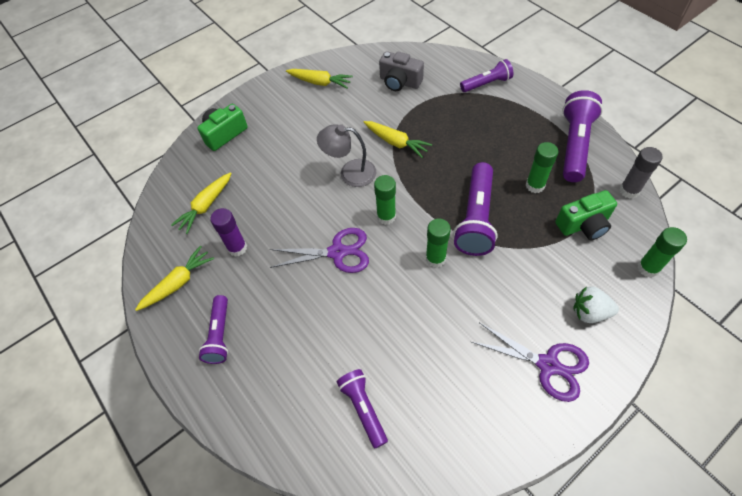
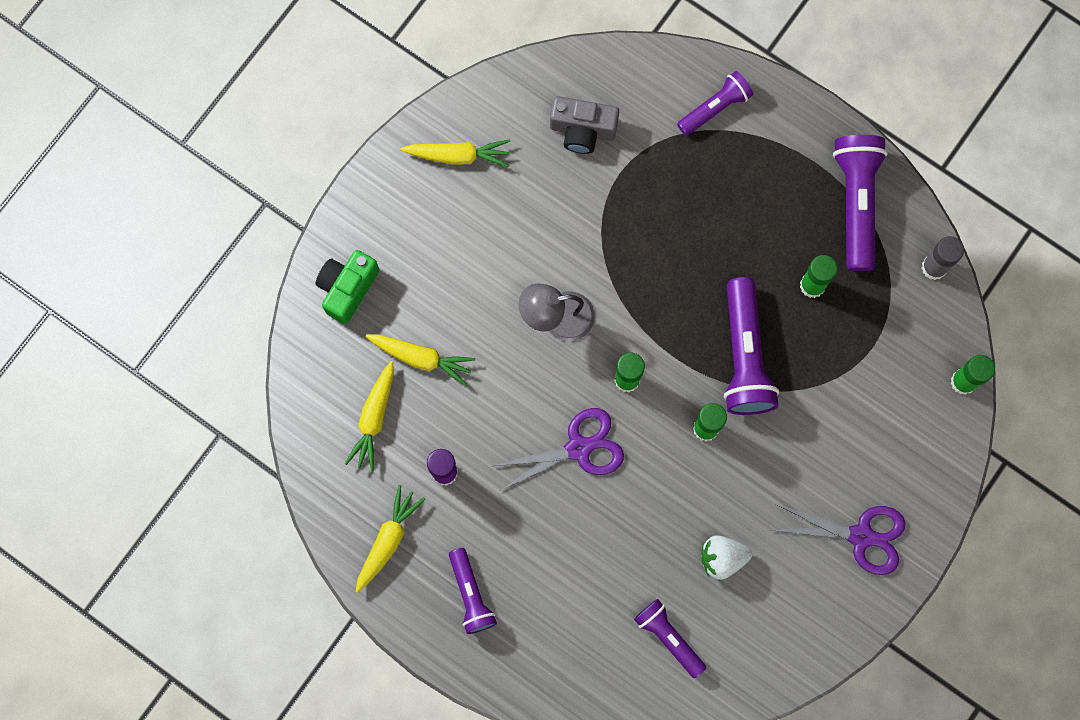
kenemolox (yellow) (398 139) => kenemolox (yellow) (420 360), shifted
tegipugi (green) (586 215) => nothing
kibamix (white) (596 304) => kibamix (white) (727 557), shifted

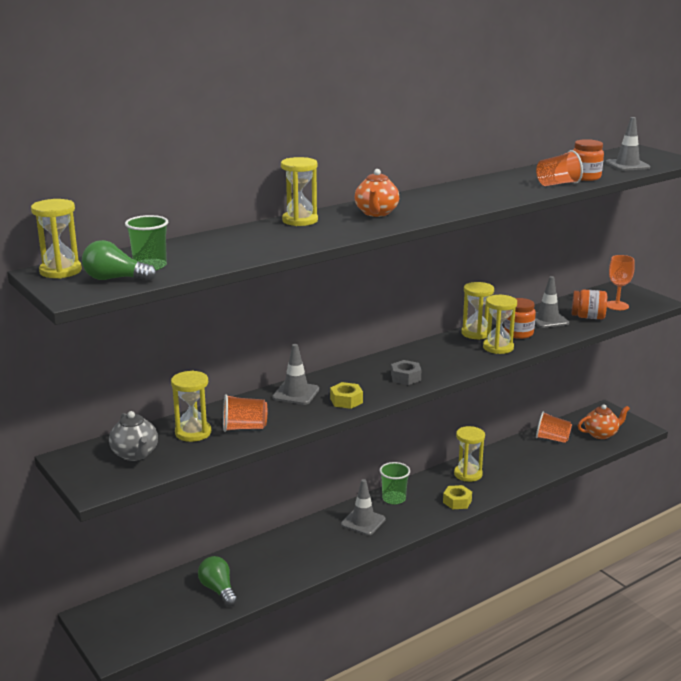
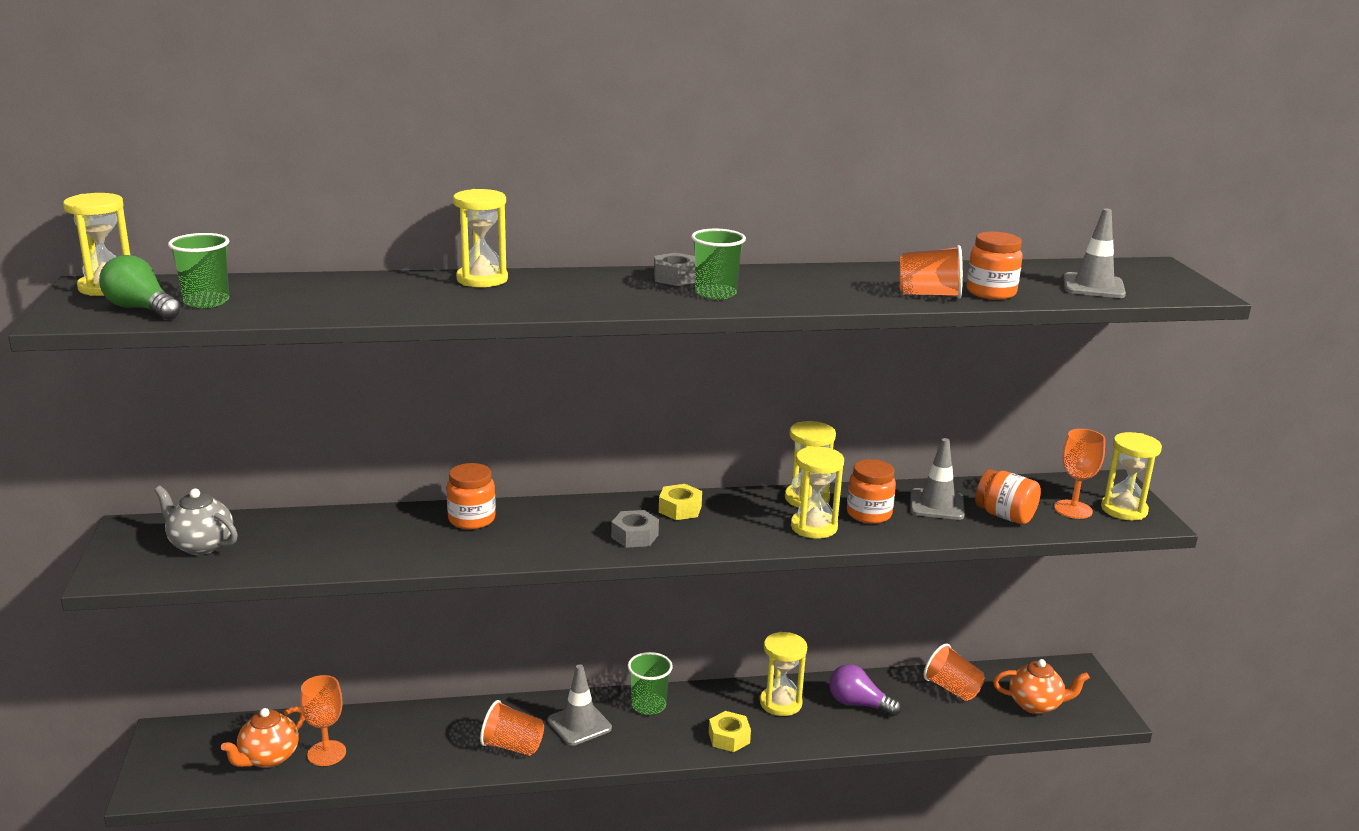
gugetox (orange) (377 193) => gugetox (orange) (263 737), shifted
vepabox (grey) (295 374) => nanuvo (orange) (471 496)
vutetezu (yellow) (191 406) => vutetezu (yellow) (1131 476), shifted
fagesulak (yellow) (346 395) => fagesulak (yellow) (680 502), shifted
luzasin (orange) (245 413) => luzasin (orange) (512 728), shifted
gugetox (grey) (133 436) => gugetox (grey) (196 520), 120 degrees clockwise
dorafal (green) (217 581) => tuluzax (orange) (323 720)
nothing => luzasin (green) (718 264)
nothing => fagesulak (grey) (674 269)
nothing => dorafal (purple) (865 690)

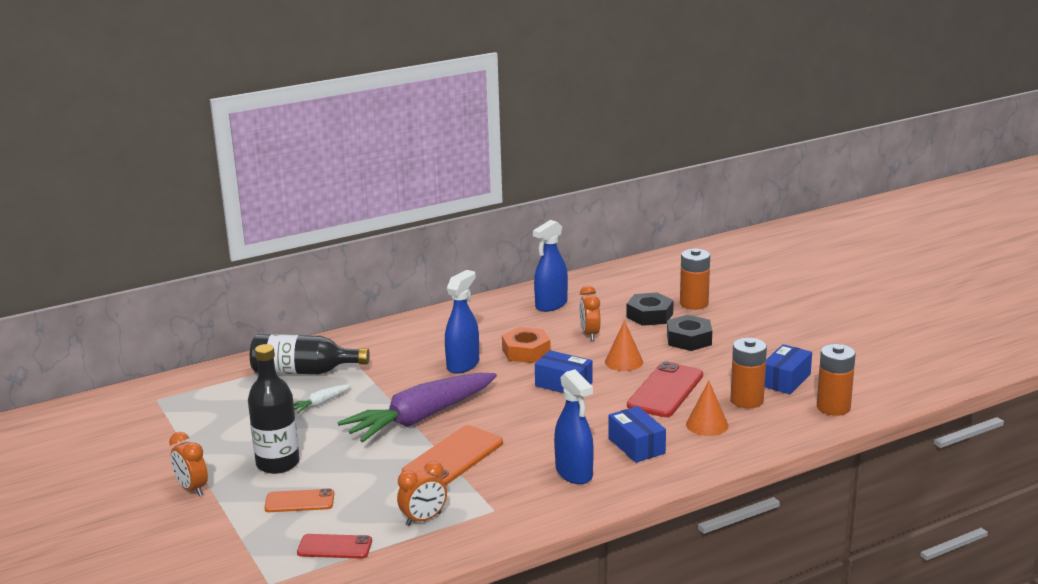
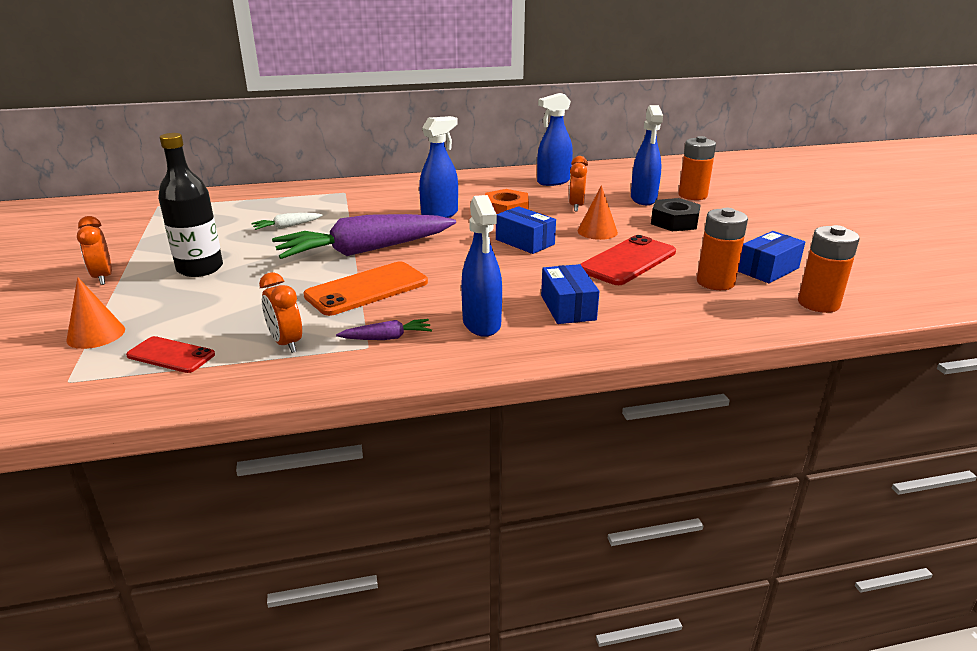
fagesulak (black) (650 309) => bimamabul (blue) (647 155)
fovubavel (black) (310 354) => nothing
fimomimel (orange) (707 408) => fimomimel (orange) (95 313), shifted
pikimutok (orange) (422 493) => pikimutok (orange) (280 312), 75 degrees clockwise
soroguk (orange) (299 500) => nothing
nothing => kenemolox (purple) (384 329)

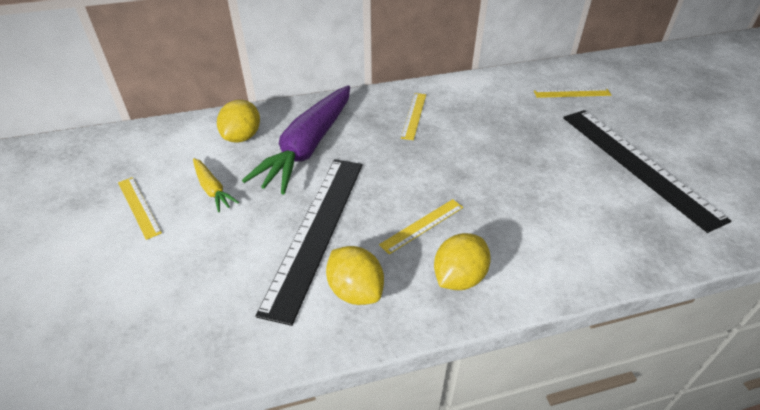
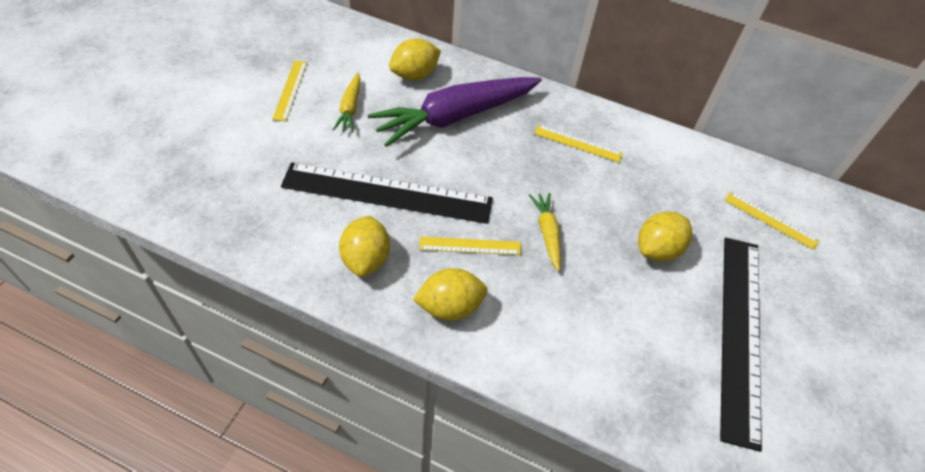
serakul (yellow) (413 116) => serakul (yellow) (578 144), 60 degrees clockwise
serakul (black) (309 242) => serakul (black) (387 193), 45 degrees clockwise
nothing => kenemolox (yellow) (544 232)
nothing => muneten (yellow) (665 236)

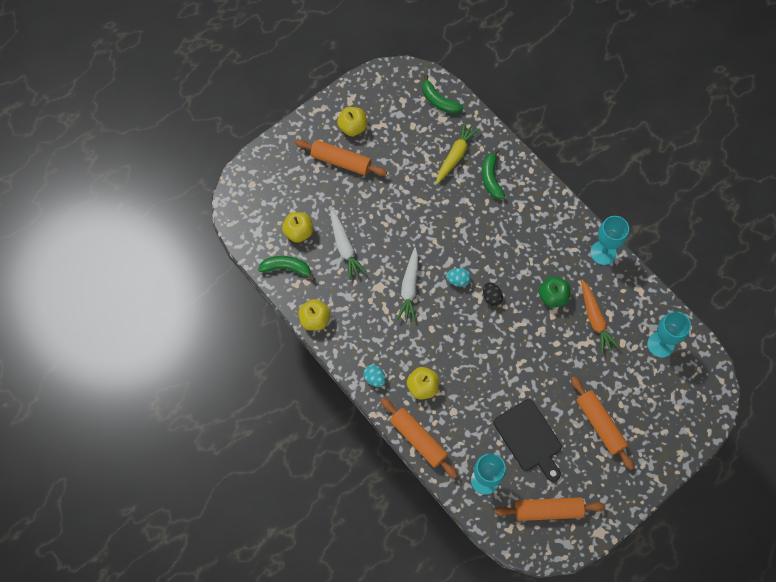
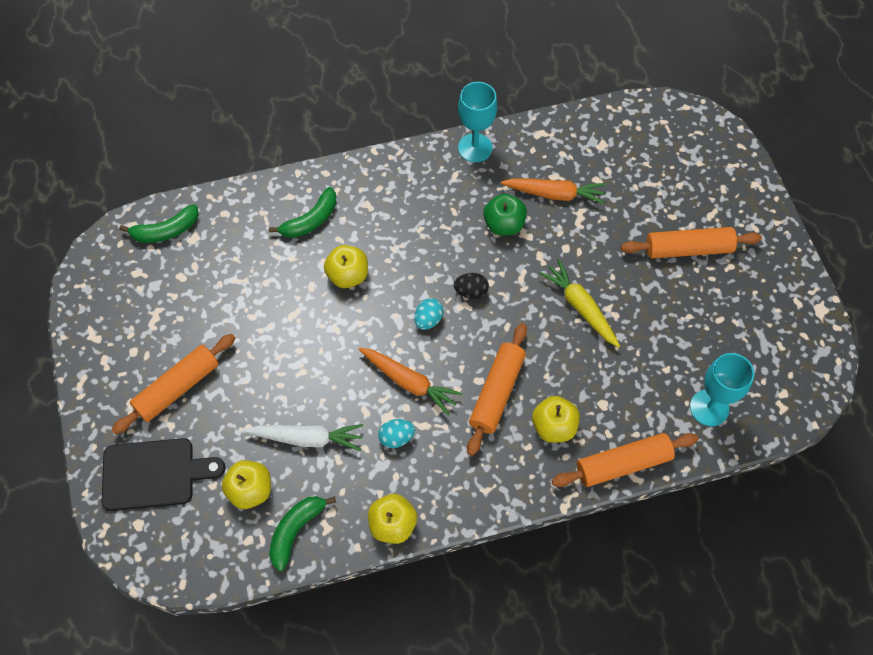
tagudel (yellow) (352 121) => tagudel (yellow) (346 266), shifted
kenemolox (yellow) (458 152) => kenemolox (yellow) (579 303), shifted
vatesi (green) (493 173) => vatesi (green) (303 212), 60 degrees counterclockwise
kenemolox (white) (407 285) => kenemolox (orange) (410 381)
tuluzax (turquoise) (669 334) => nothing
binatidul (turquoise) (374 376) => binatidul (turquoise) (396 433), shifted
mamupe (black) (528 440) => mamupe (black) (163 474), shifted
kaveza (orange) (549 509) => kaveza (orange) (497 389), shifted

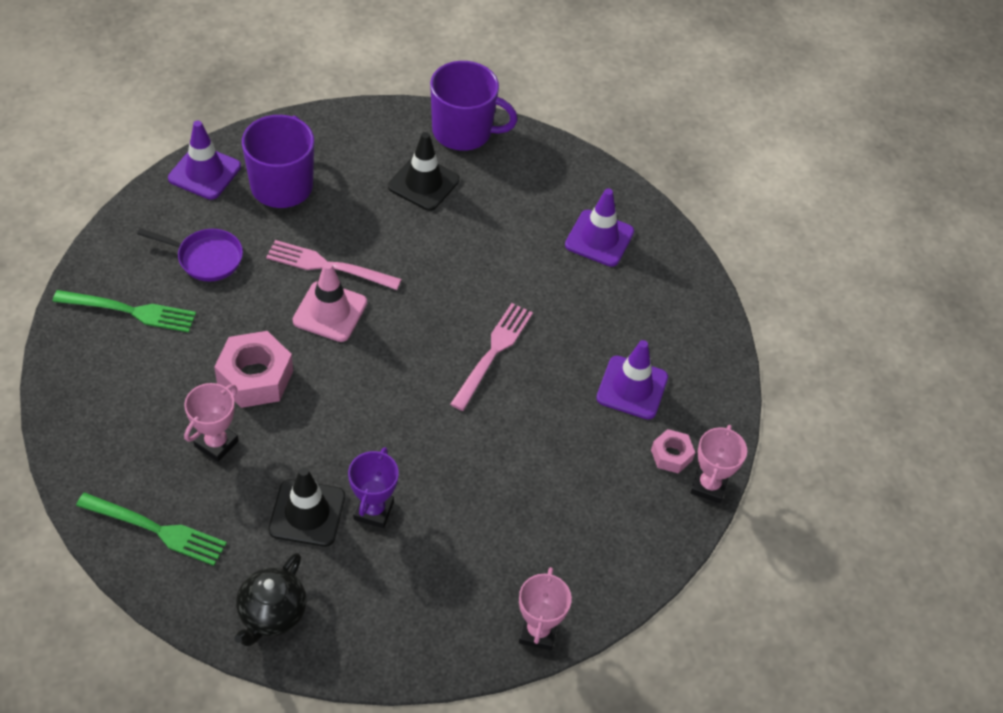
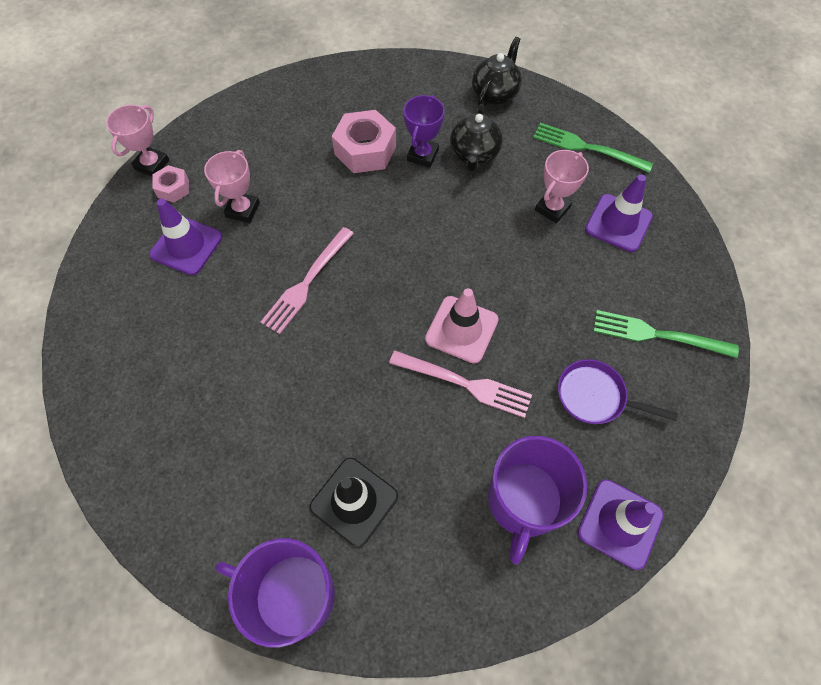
vepabox (purple) (599 227) => vepabox (purple) (619 213), shifted
fagesulak (pink) (253 369) => fagesulak (pink) (364 141), shifted
vepabox (black) (306 507) => gugetox (black) (476 137)
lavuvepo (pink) (545 608) => lavuvepo (pink) (232 186), shifted

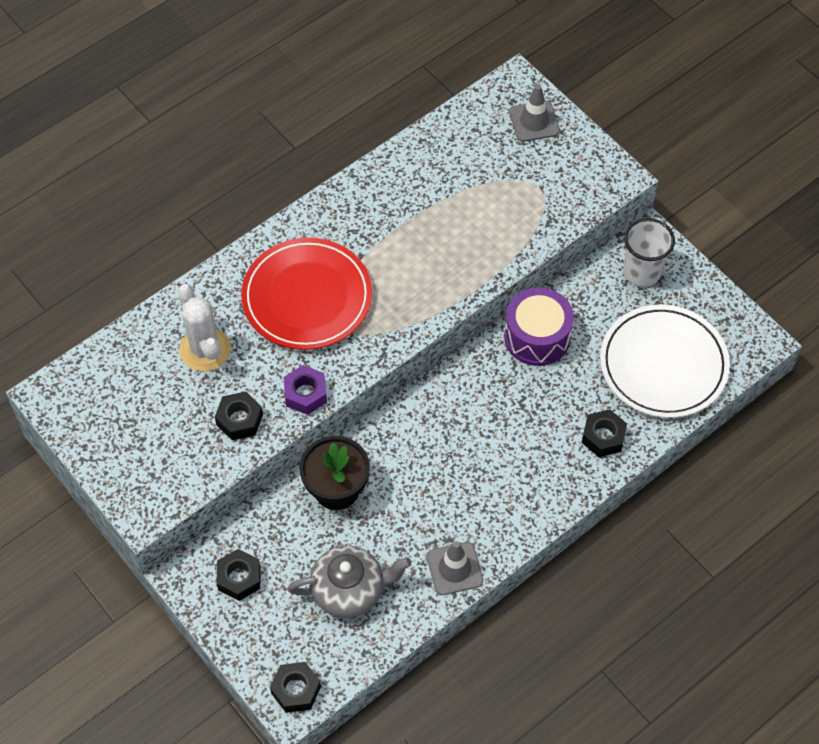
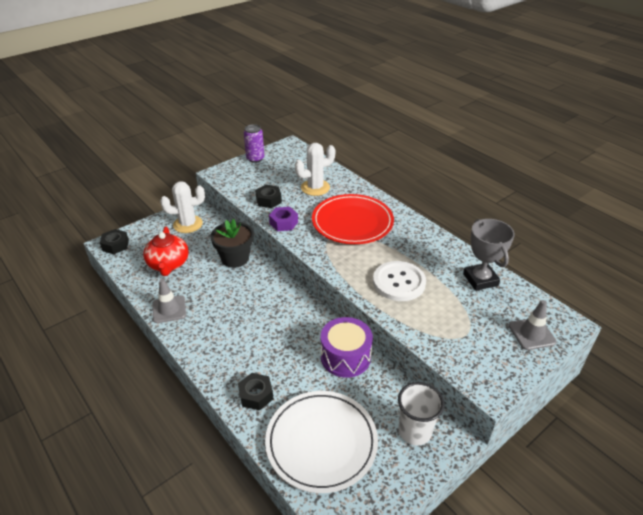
gugetox (grey) (349 582) => gugetox (red) (166 251)
fagesulak (black) (238 575) => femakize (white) (182 207)
nothing => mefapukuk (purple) (254 143)
nothing => lavuvepo (grey) (489 255)
nothing => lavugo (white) (399 281)

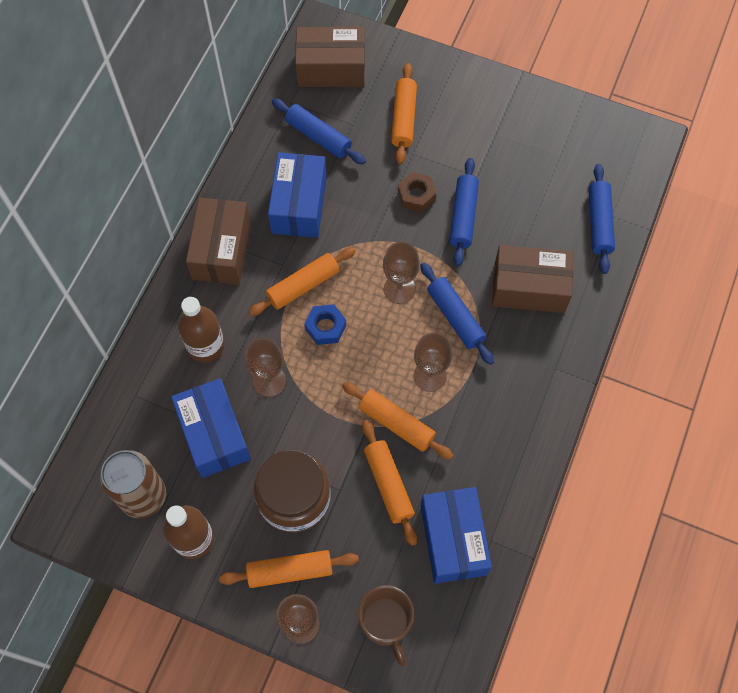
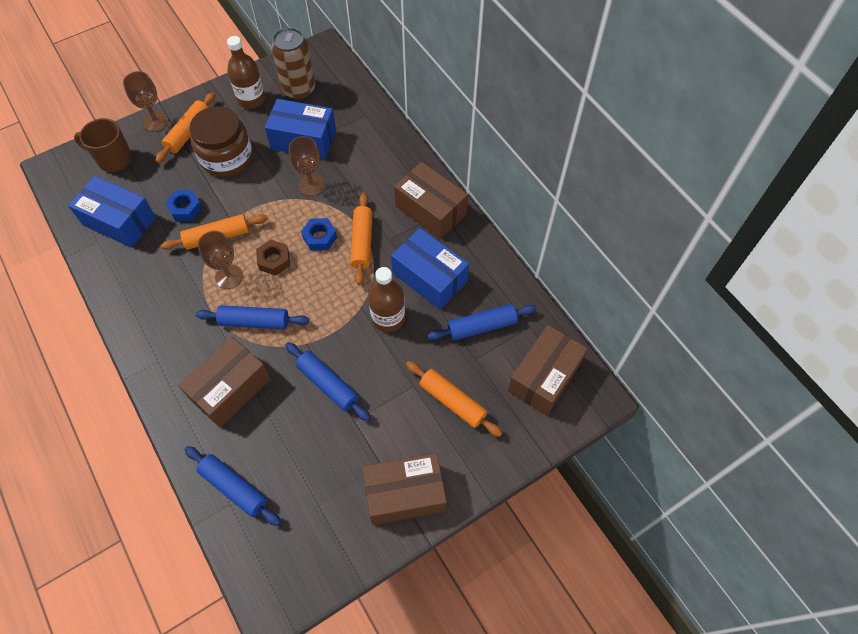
fagesulak (brown) (417 192) => fagesulak (brown) (273 258), shifted
tuluzax (brown) (401 273) => nothing
fovubavel (brown) (201 330) => fovubavel (brown) (386 299), shifted
kaveza (orange) (389 483) => fagesulak (blue) (184 205)
nothing => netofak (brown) (404 489)

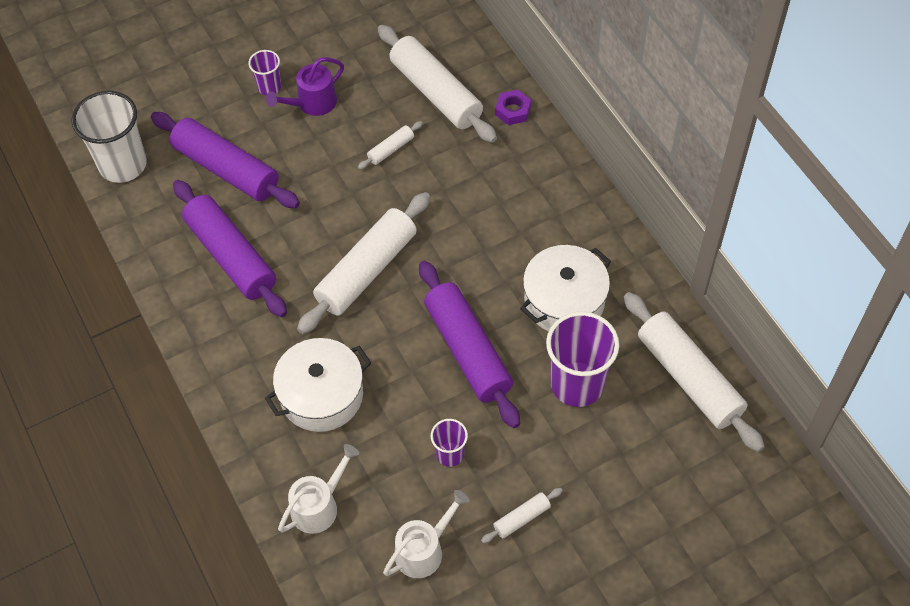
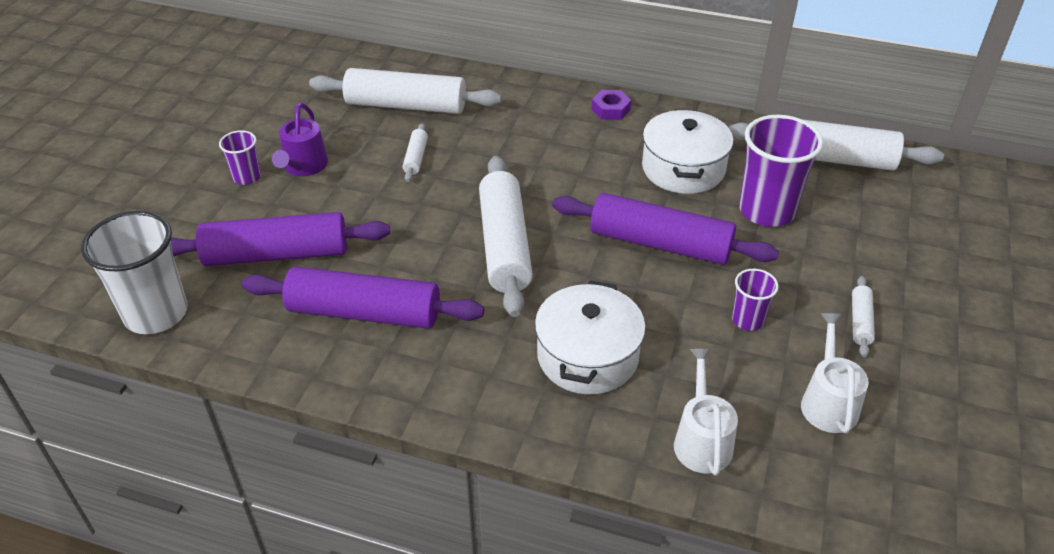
fagesulak (purple) (513 107) => fagesulak (purple) (611 105), shifted

